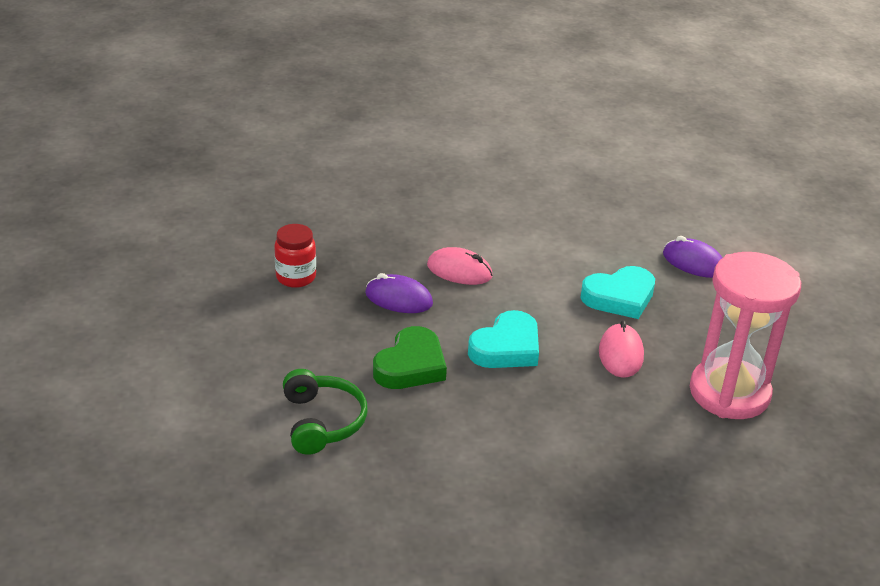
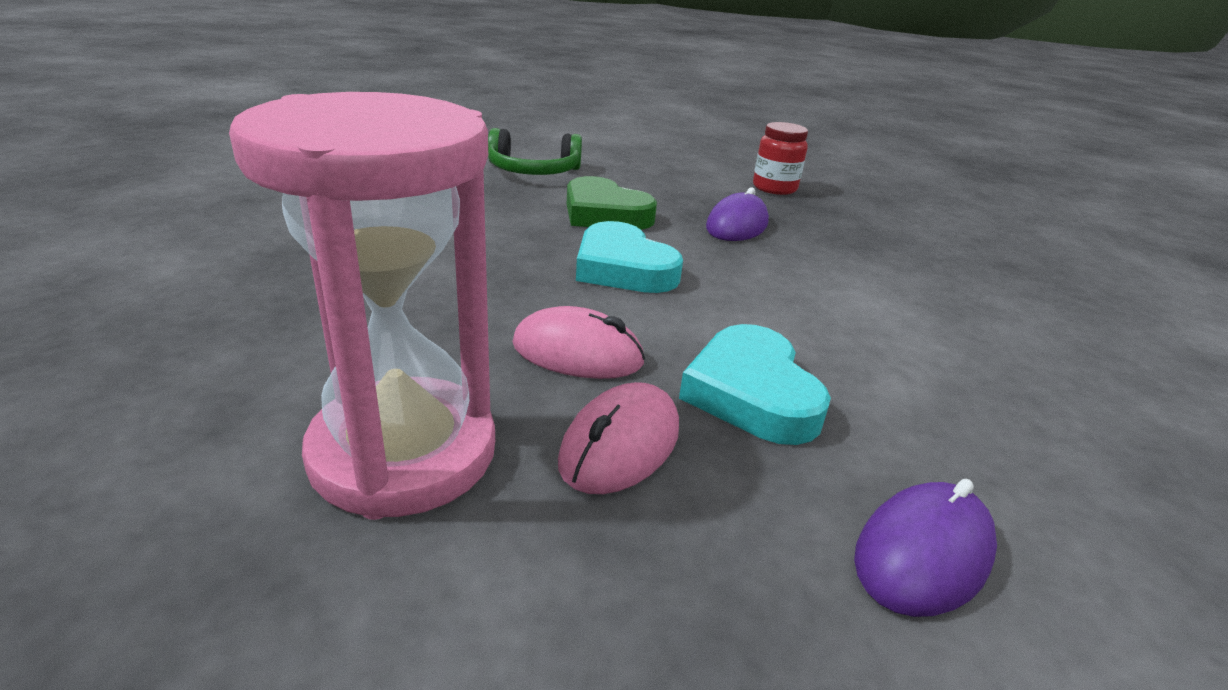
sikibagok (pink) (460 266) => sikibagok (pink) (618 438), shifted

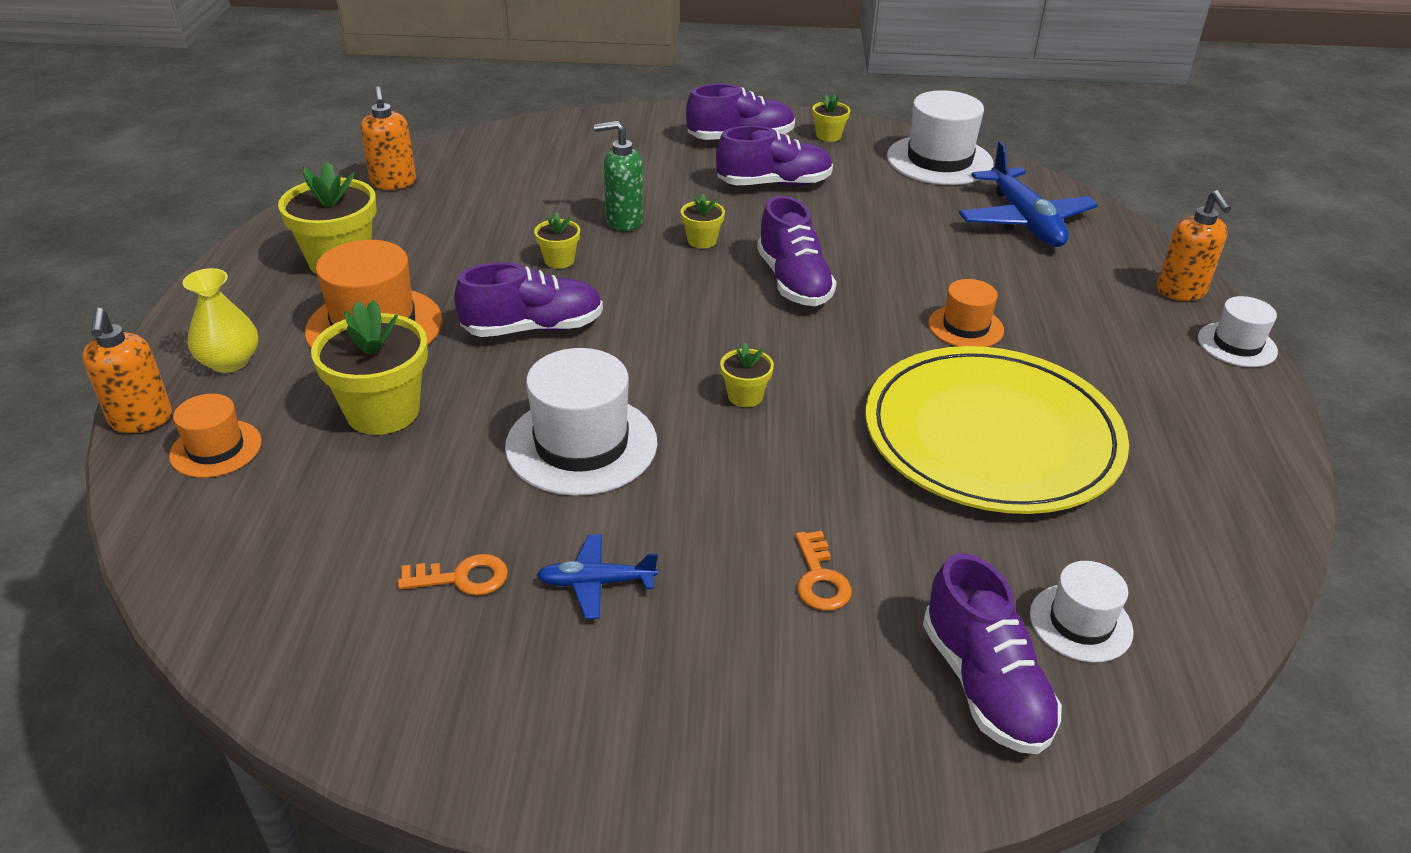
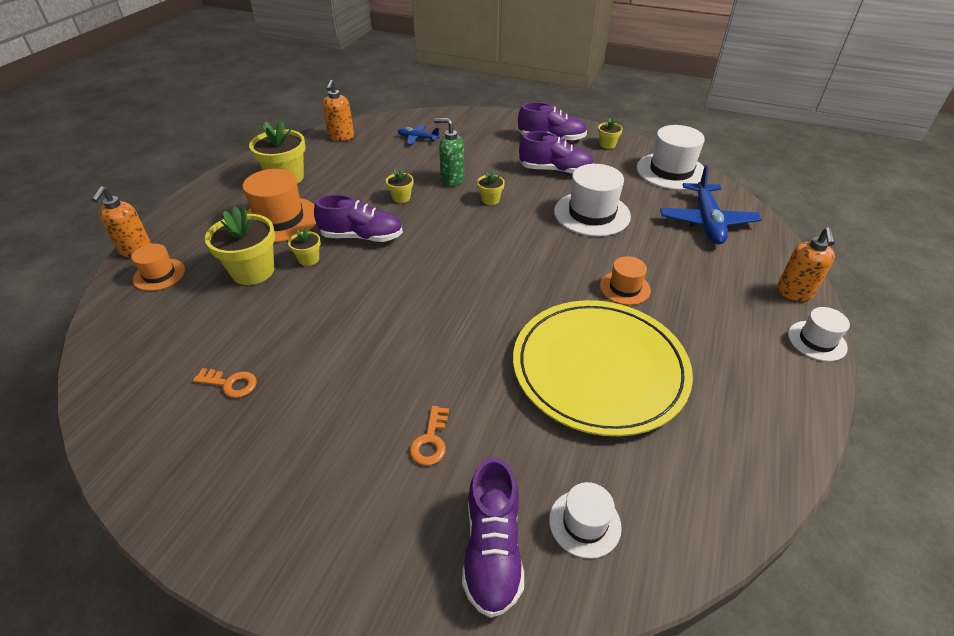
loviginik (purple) (797 251) => nothing
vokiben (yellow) (220 320) => nothing
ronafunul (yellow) (747 375) => ronafunul (yellow) (304 247), shifted
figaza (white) (581 422) => figaza (white) (592 200), shifted
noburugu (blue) (597 576) => noburugu (blue) (419 135), shifted

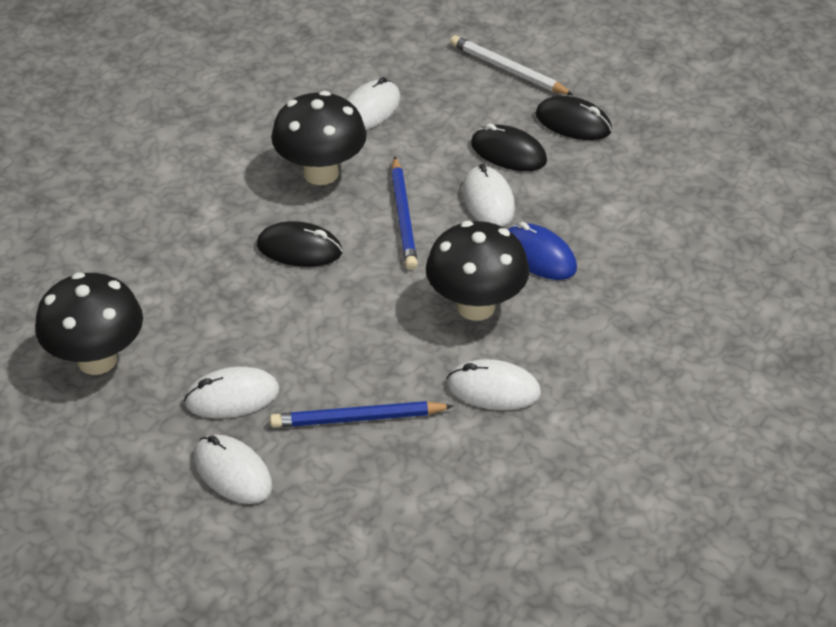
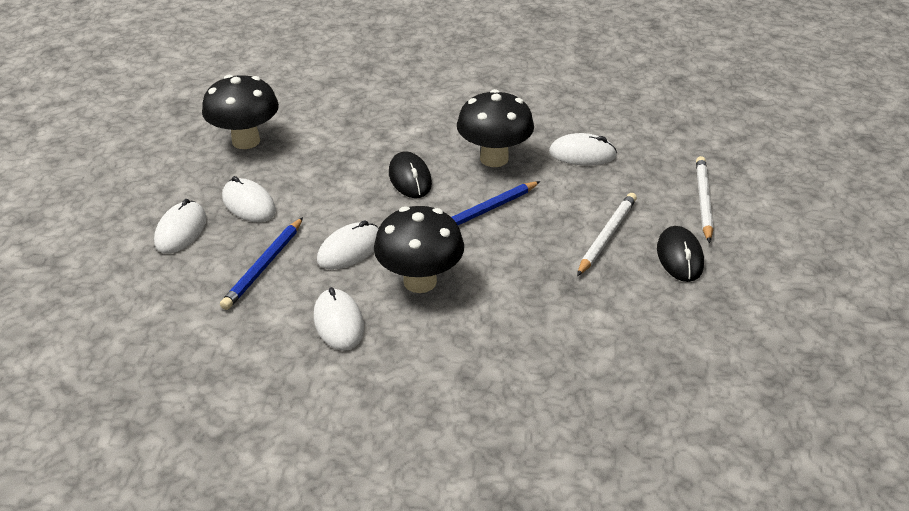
sikibagok (black) (509 147) => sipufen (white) (607 234)
sikibagok (white) (488 195) => sikibagok (white) (348 245), shifted
sikibagok (blue) (542 251) => nothing
sipufen (blue) (362 414) => sipufen (blue) (261 263), 120 degrees counterclockwise

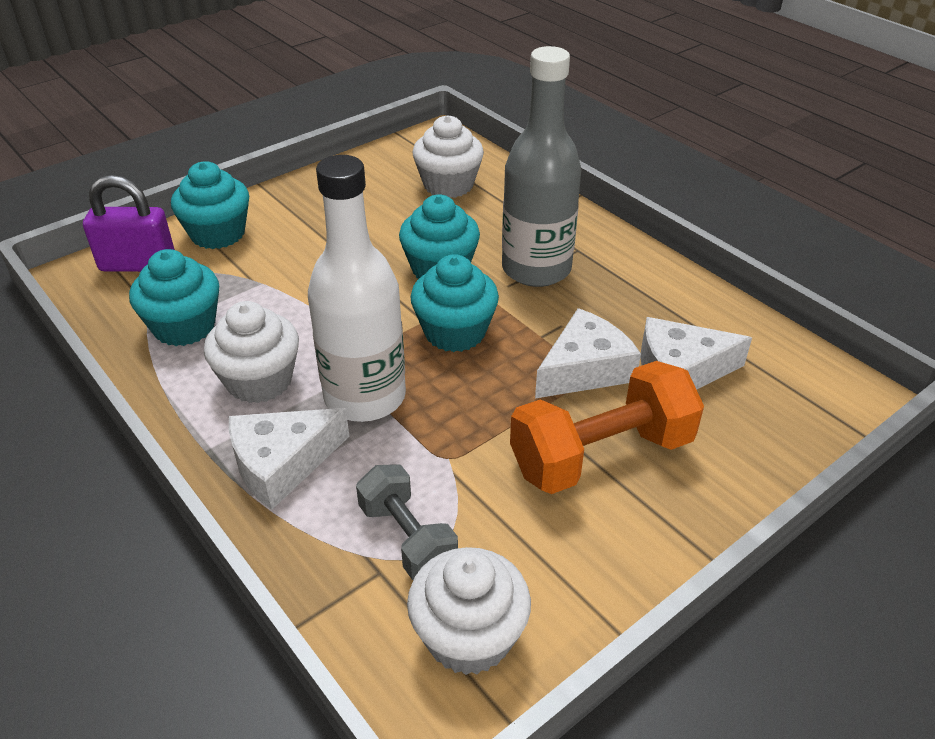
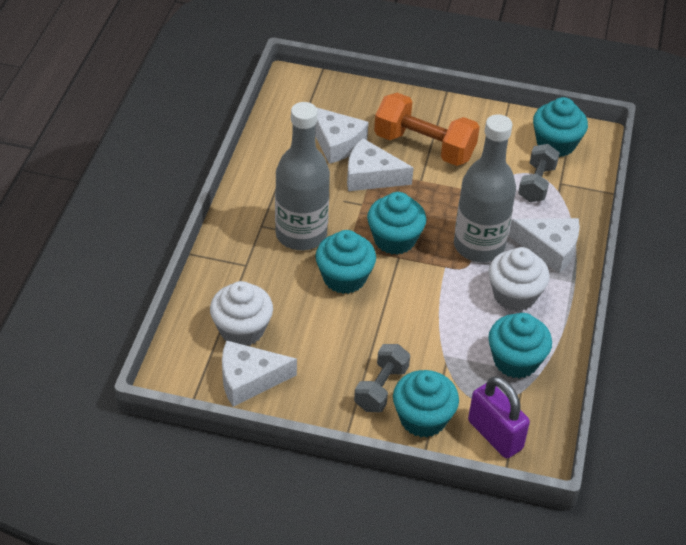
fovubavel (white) (357 288) => fovubavel (grey) (485 188)
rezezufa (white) (469 611) => rezezufa (turquoise) (560 127)
nothing => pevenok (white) (259 373)
nothing => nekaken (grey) (382 378)

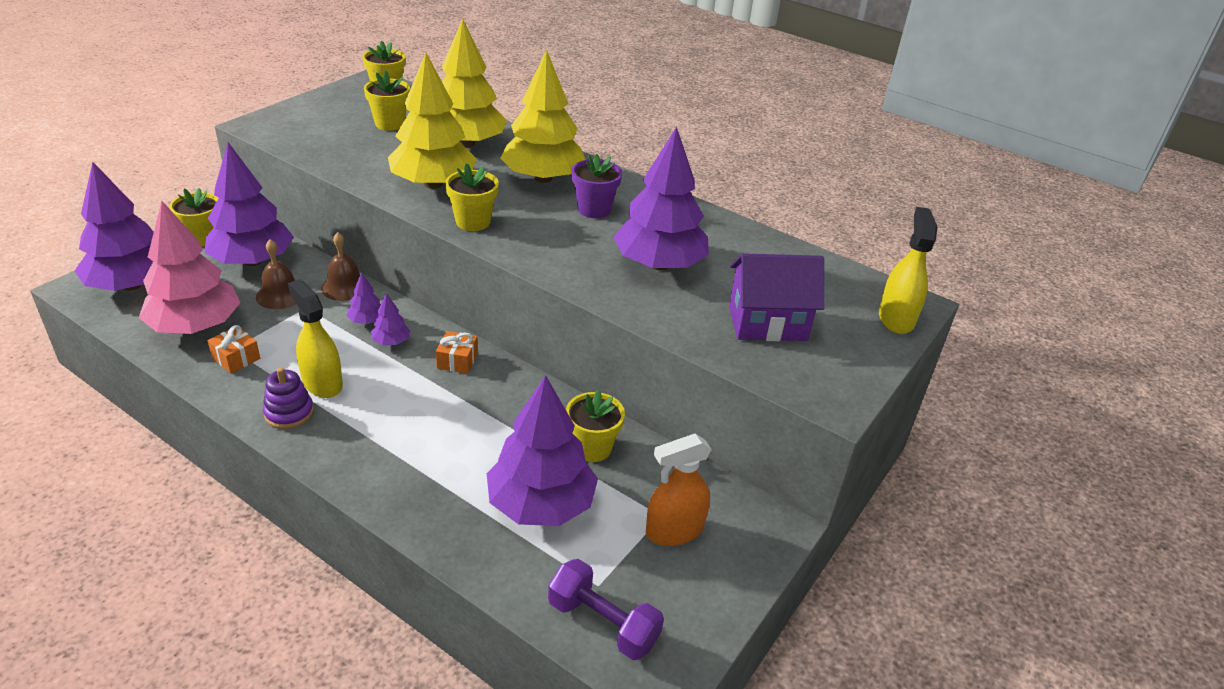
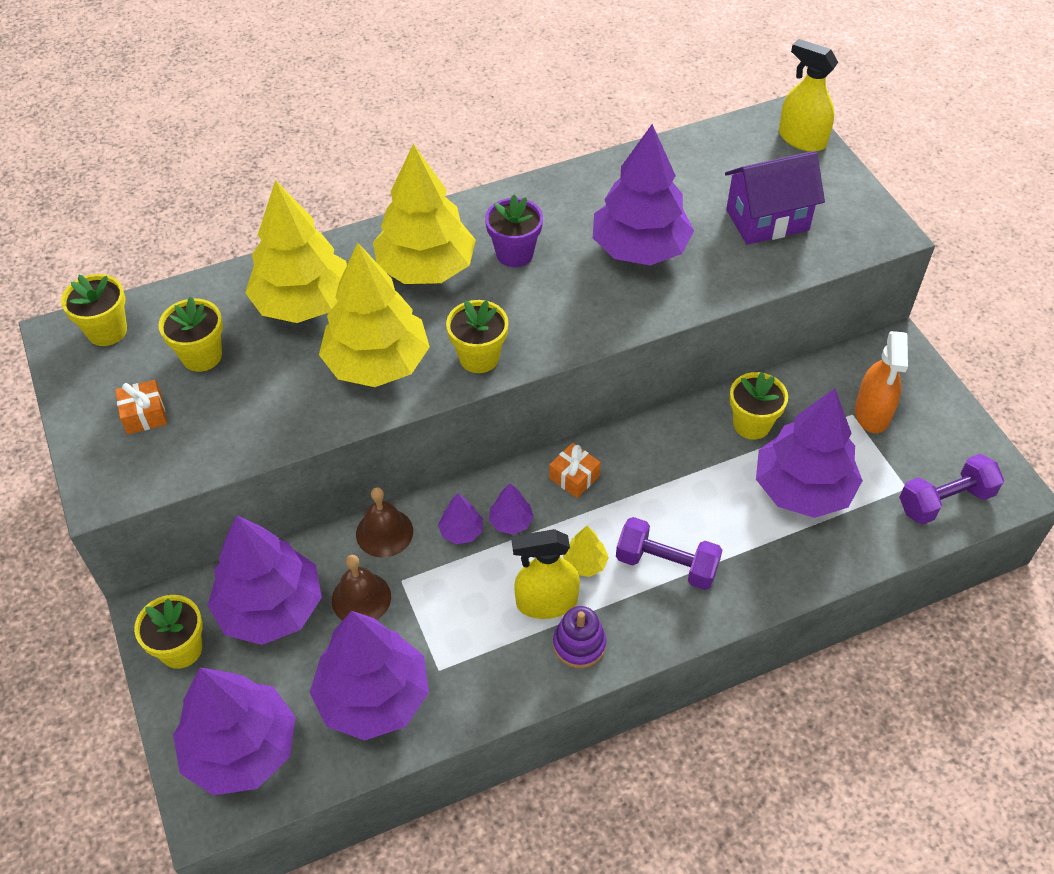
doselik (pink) (189 267) => doselik (purple) (369 675)
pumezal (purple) (776 297) => pumezal (purple) (775 198), 45 degrees clockwise
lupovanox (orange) (233 349) => lupovanox (orange) (141 407), shifted
nothing => nekaken (purple) (669 553)
nothing => doselik (yellow) (586 551)

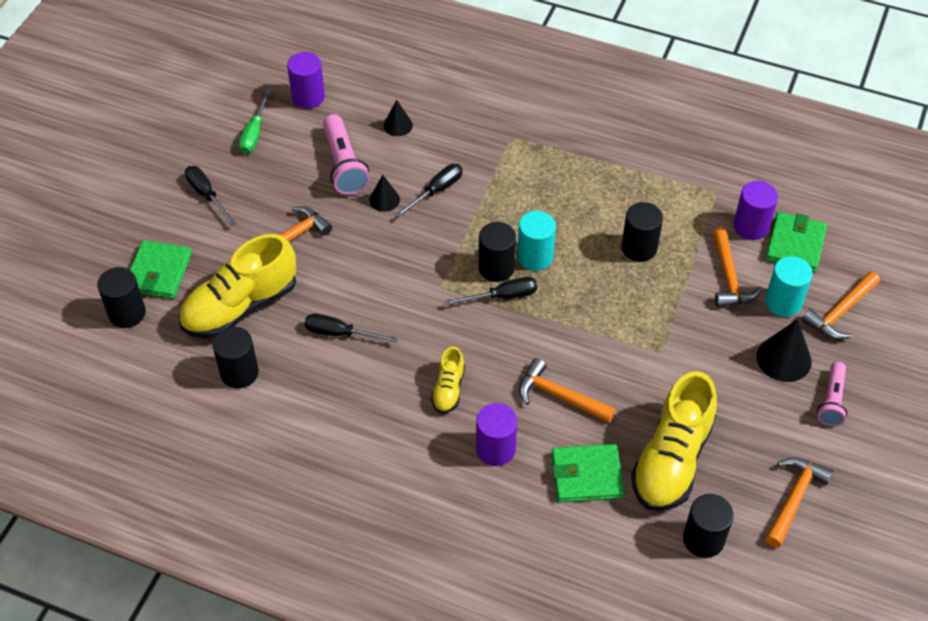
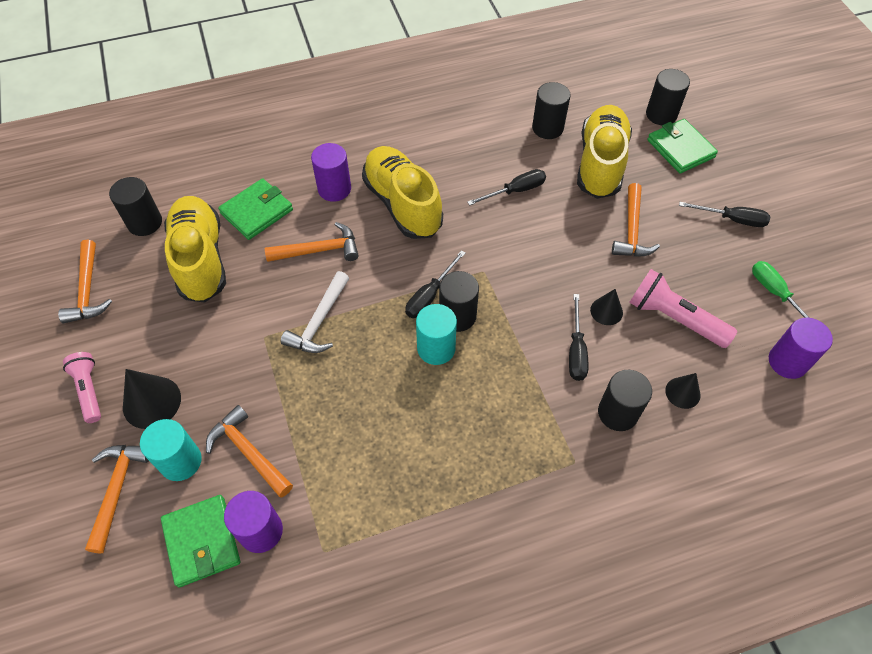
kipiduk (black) (642 232) => kipiduk (black) (625 400), shifted
loviginik (yellow) (448 380) => loviginik (yellow) (402 192), x2.06
nothing => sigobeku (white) (315 312)

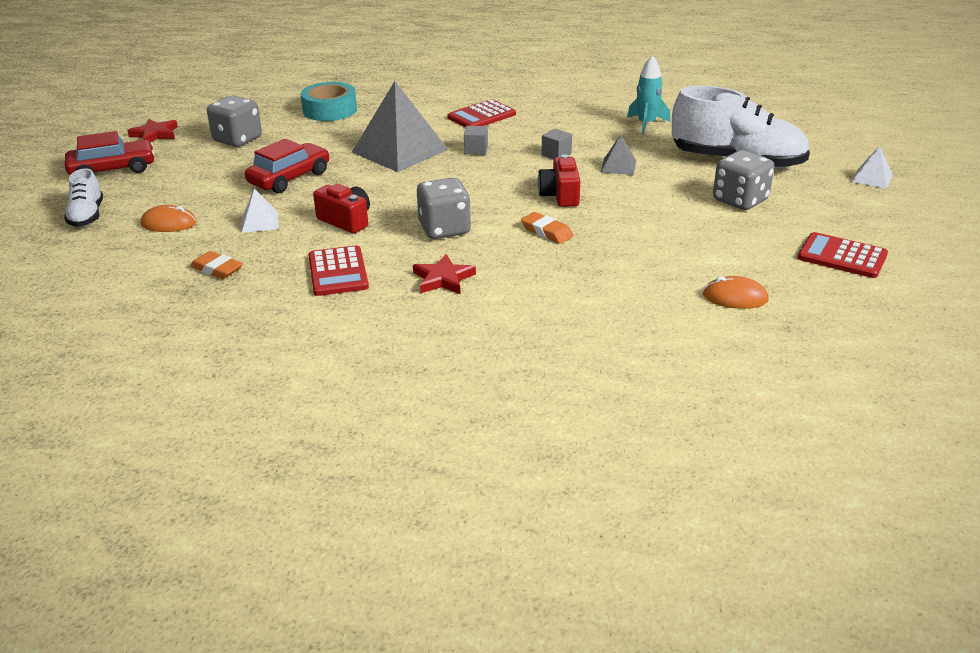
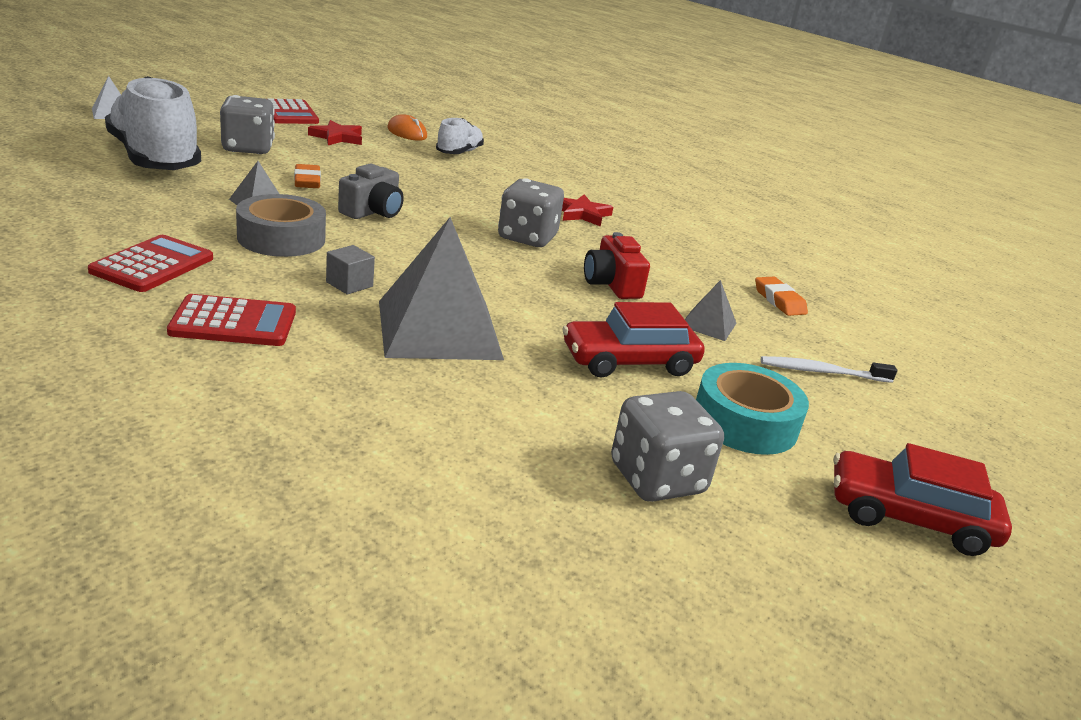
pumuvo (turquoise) (648 94) => nothing
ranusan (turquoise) (329 101) => ranusan (turquoise) (752 409), shifted
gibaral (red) (152 130) => gibaral (red) (335 132), shifted
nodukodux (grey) (557 144) => ranusan (grey) (281 225)
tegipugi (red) (559 180) => tegipugi (grey) (371 191)
loviginik (white) (83 197) => loviginik (white) (460 136), shifted
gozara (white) (260 210) => gozara (grey) (710 310)
sikibagok (orange) (168 218) => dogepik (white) (829 369)
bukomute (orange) (547 228) => bukomute (orange) (307 176), shifted
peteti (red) (338 270) => peteti (red) (150 263), shifted

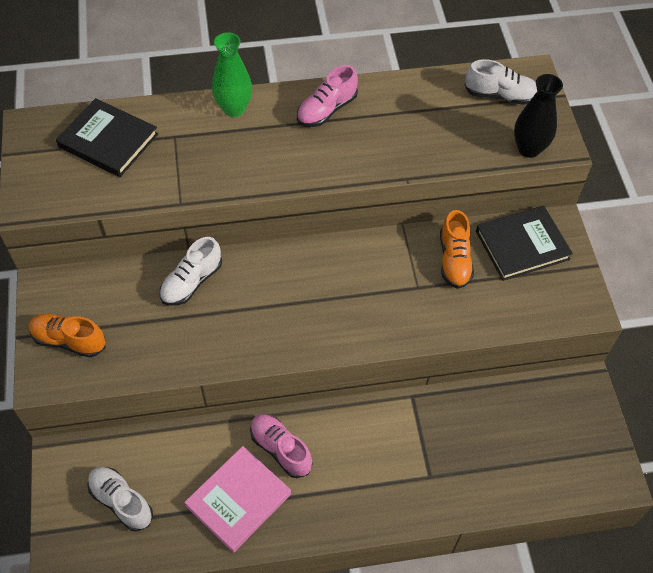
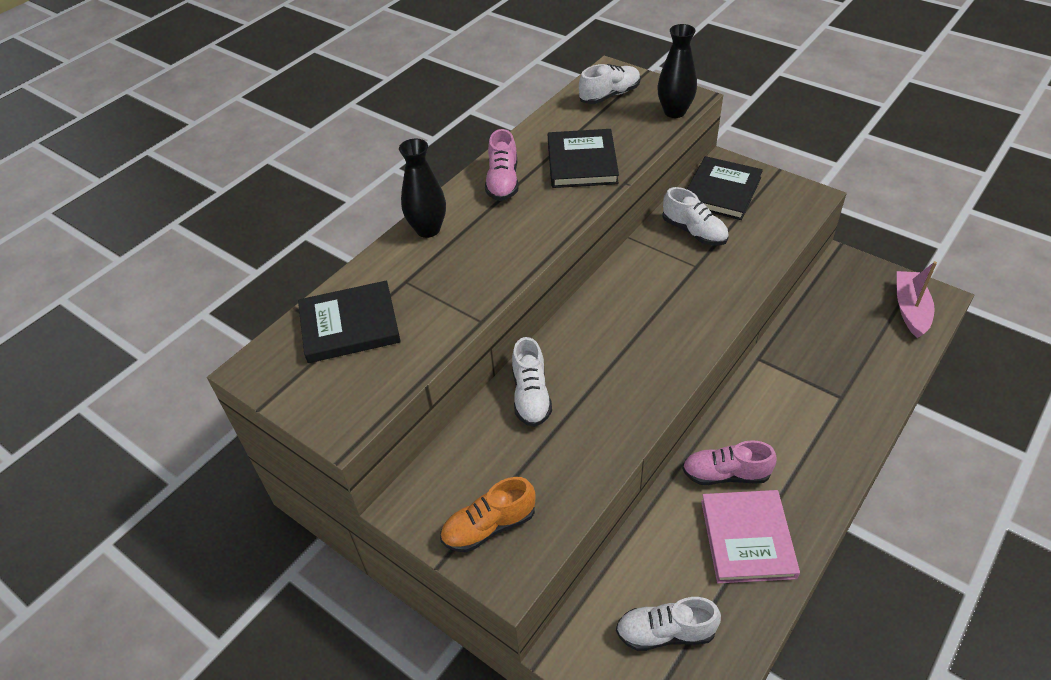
vokiben (green) (232 74) => vokiben (black) (422 188)
loviginik (orange) (457 249) => loviginik (white) (695 216)
nothing => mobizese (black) (583 158)
nothing => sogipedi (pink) (917 299)

